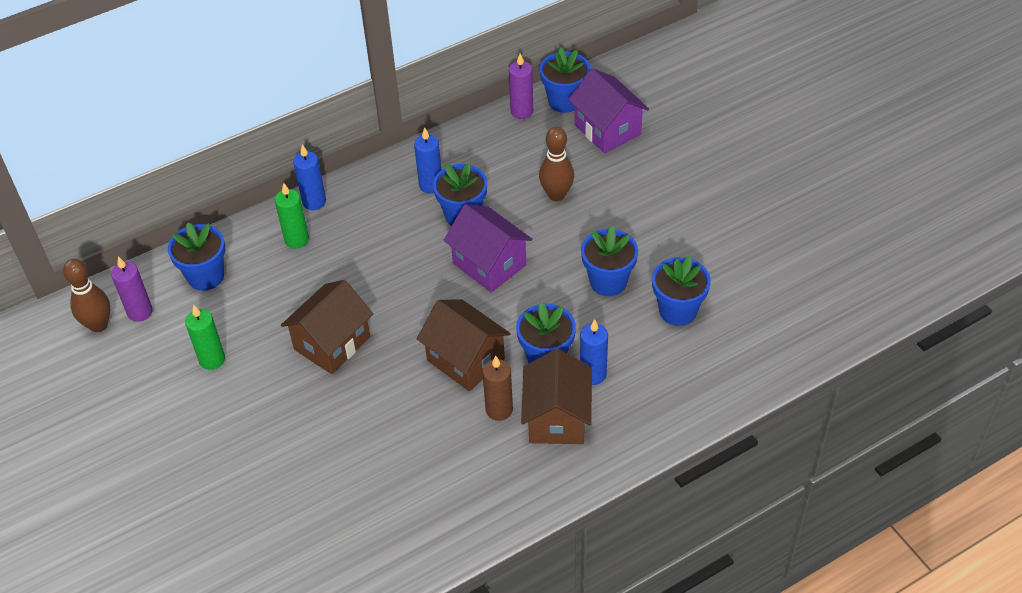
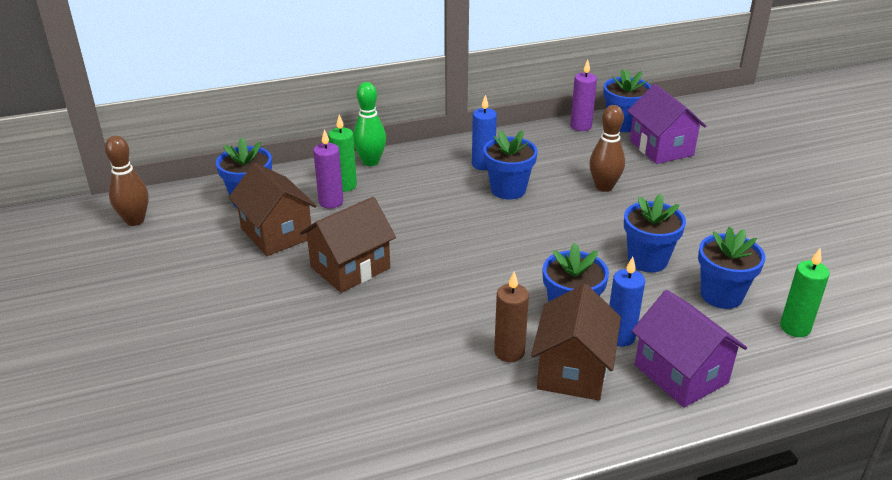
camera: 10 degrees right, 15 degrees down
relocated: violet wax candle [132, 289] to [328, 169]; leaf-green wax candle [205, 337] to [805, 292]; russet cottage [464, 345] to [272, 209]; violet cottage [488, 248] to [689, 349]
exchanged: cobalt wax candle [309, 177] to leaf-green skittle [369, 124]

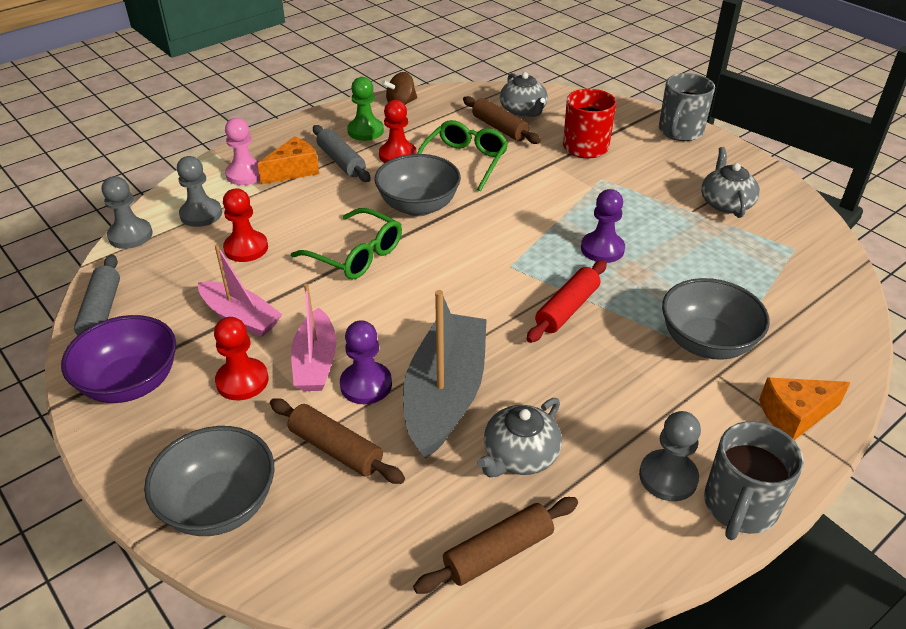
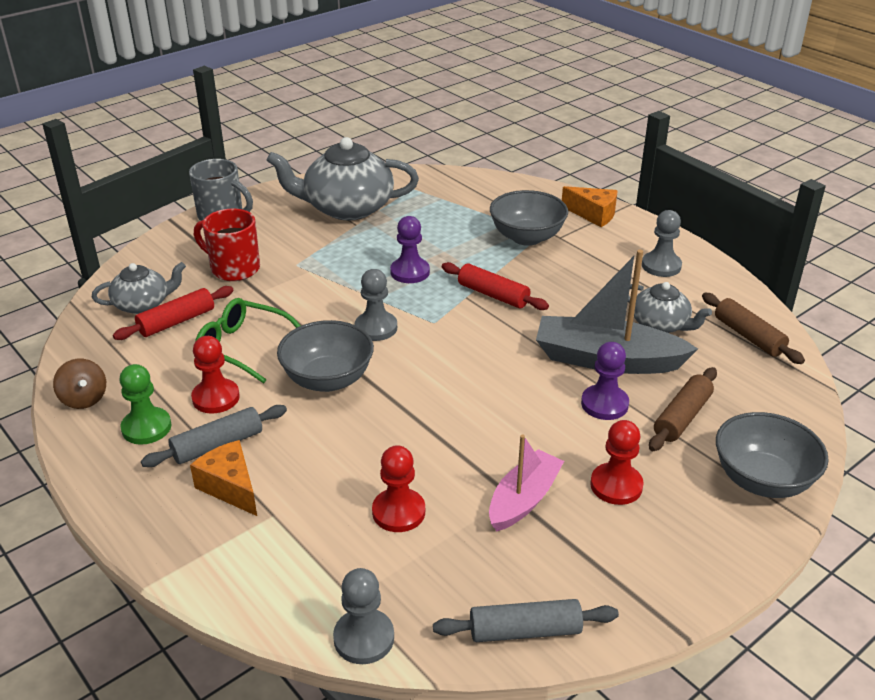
camera: 90 degrees left, 5 degrees down
missing: violet bowl [118, 359]; pink game pawn [242, 151]; leaf-green glasses [346, 243]; pink sailboat [314, 337]; gray tea mug [754, 480]
relocated: gray game pawn [199, 191] to [376, 305]
colour: russet dough roller [502, 120] to red dough roller [173, 313]
spun: orange-coloured cheese wedge [805, 408] = [590, 206] 45 degrees counterclockwise
size: gray china teapot [730, 182] = [342, 178] x1.82

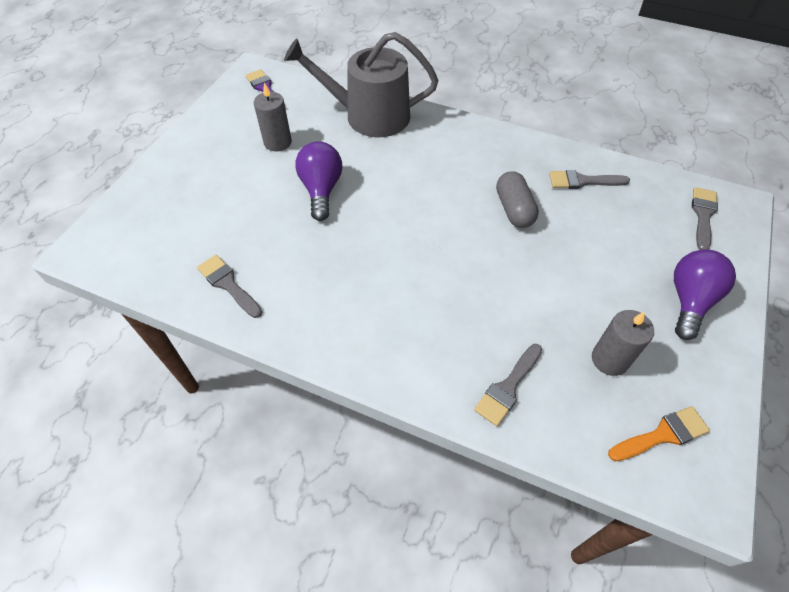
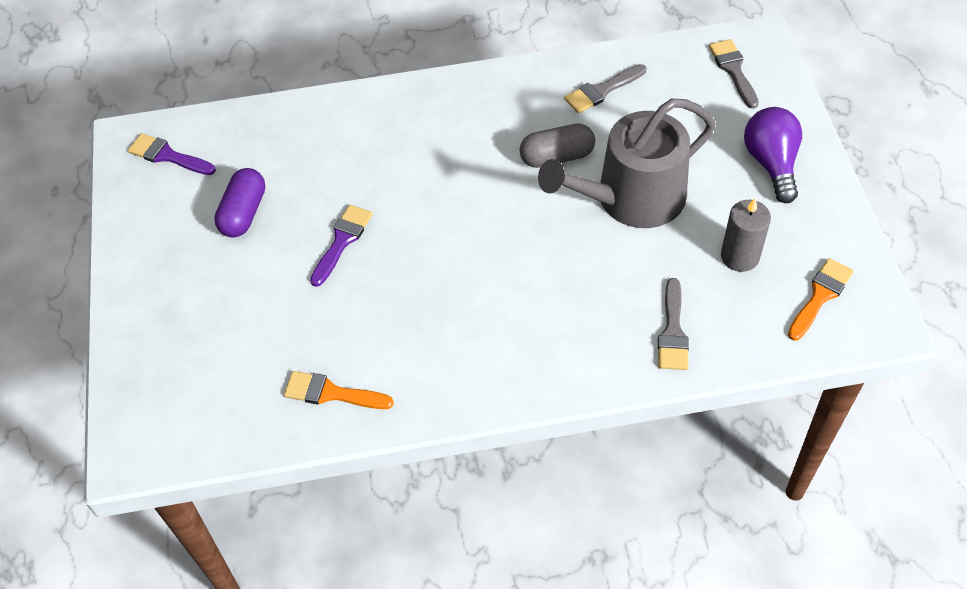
camera: 30 degrees left, 0 degrees up
relocated: gray sprinkling can [361, 84] to [627, 163]
exchanged: gray wax candle [273, 117] to violet pill shape [239, 202]; violet bulb [318, 181] to violet paint brush [341, 246]
colour: gray paint brush [229, 286] to orange-coloured paint brush [339, 390]
spun: gray pill shape [517, 199] = [557, 146] 60 degrees counterclockwise

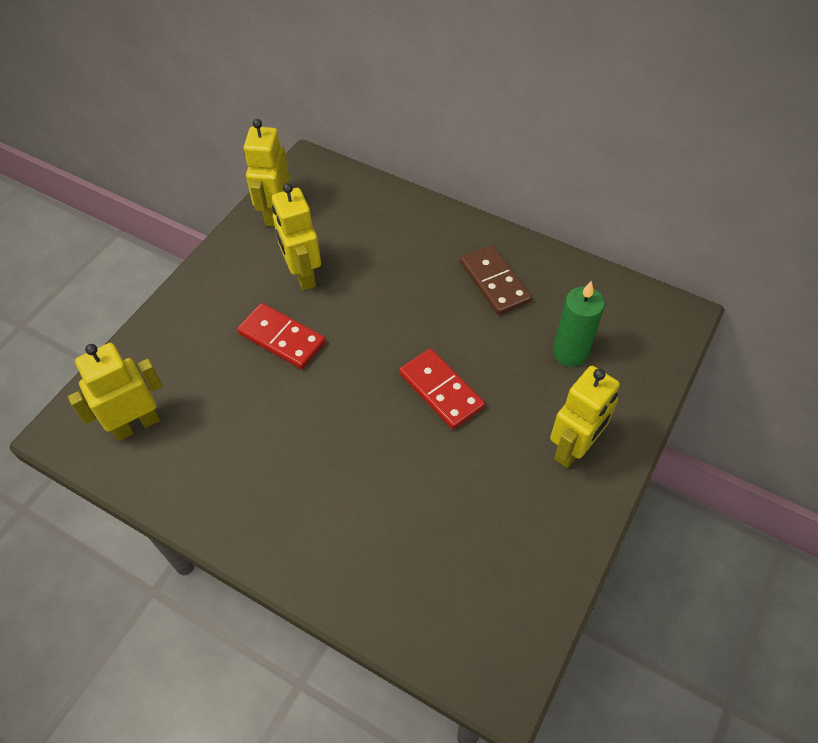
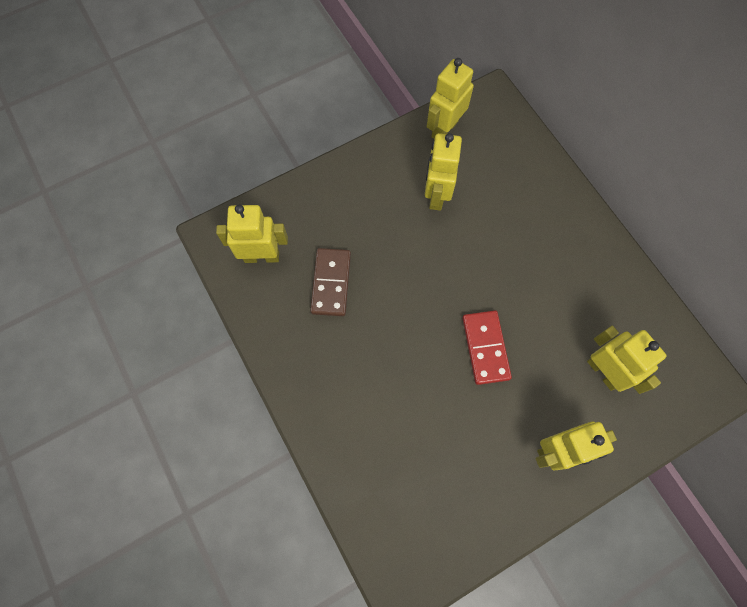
camera: 30 degrees right, 15 degrees up
missing: red domino piece [281, 336]
relocated: russet domino piece [496, 280] to [330, 282]
exchanged: leaf-green wax candle [579, 324] to bright yellow toy robot [627, 360]

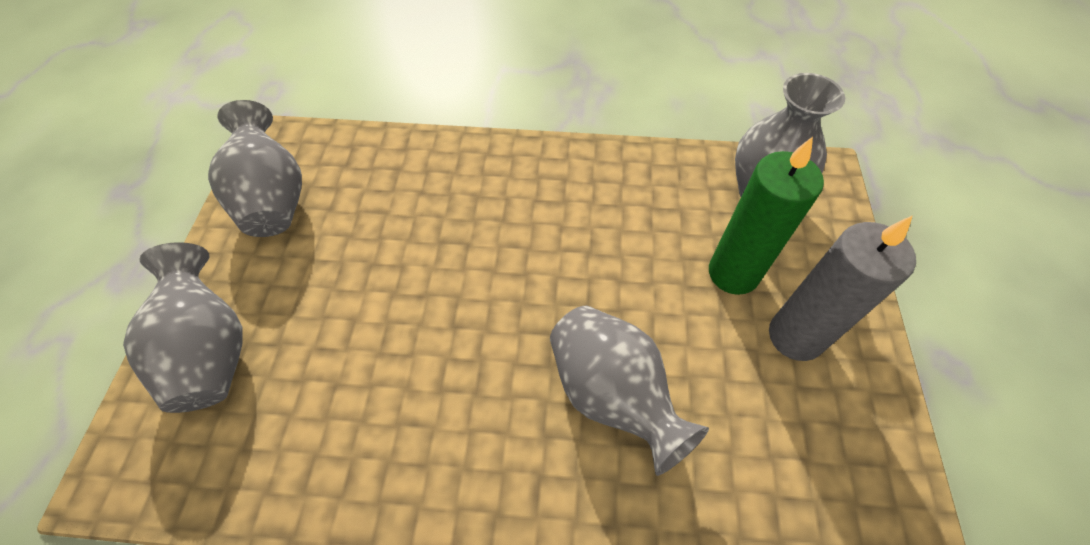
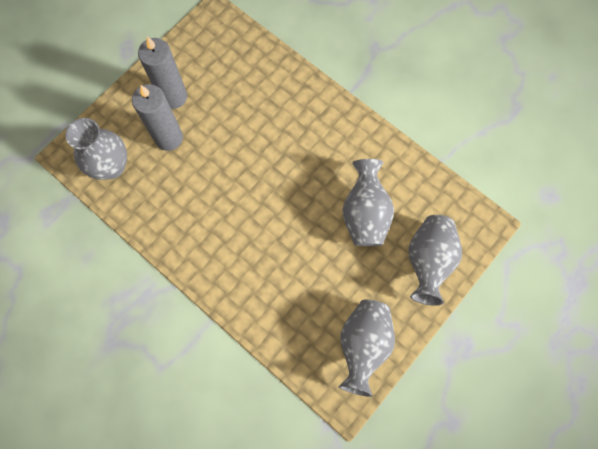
camera: 145 degrees left, 15 degrees up
relocated: gray flower vase [629, 391] to [368, 202]
colour: leaf-green wax candle [766, 216] to gray wax candle [157, 117]

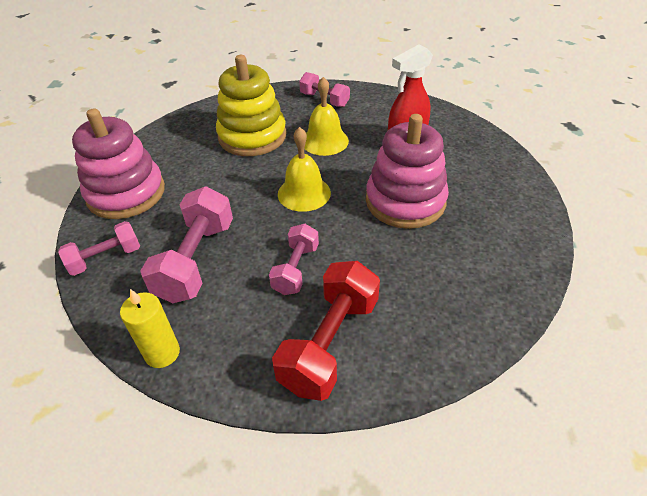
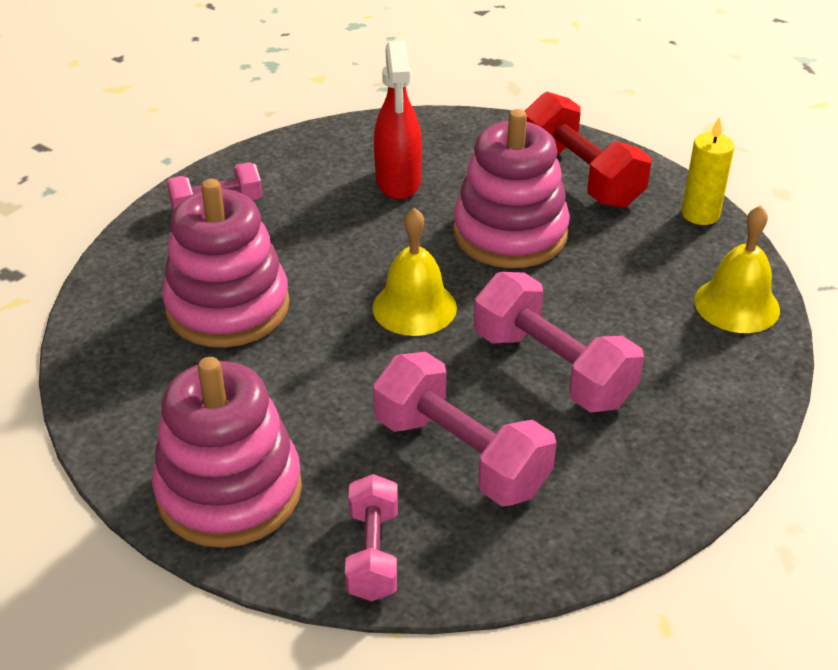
camera: 60 degrees left, 5 degrees down
relocated: bright yellow wax candle [150, 328] to [708, 171]; red dumbbell [326, 331] to [588, 150]; bright yellow school bell [326, 116] to [737, 269]
colour: bright yellow stacking rings [251, 105] to pink stacking rings [226, 263]
size: pink dumbbell [294, 259] = [559, 342] x1.64

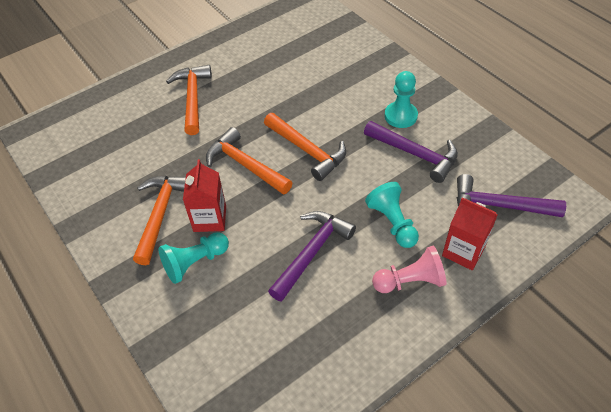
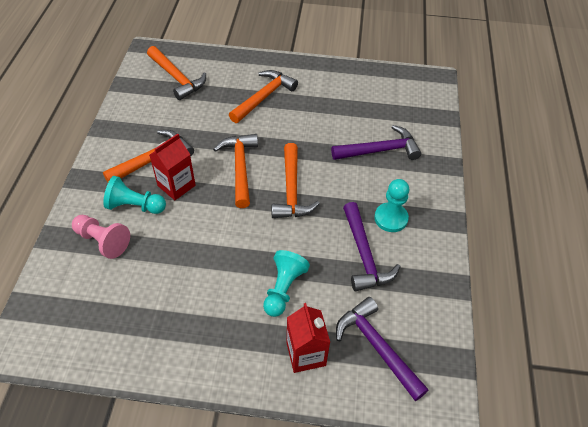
camera: 40 degrees right, 0 degrees up
appeared: orange-coloured carpenter's hammer [176, 73]
relocated: violet carpenter's hammer [312, 256] to [376, 142]; pink game pawn [409, 269] to [101, 237]

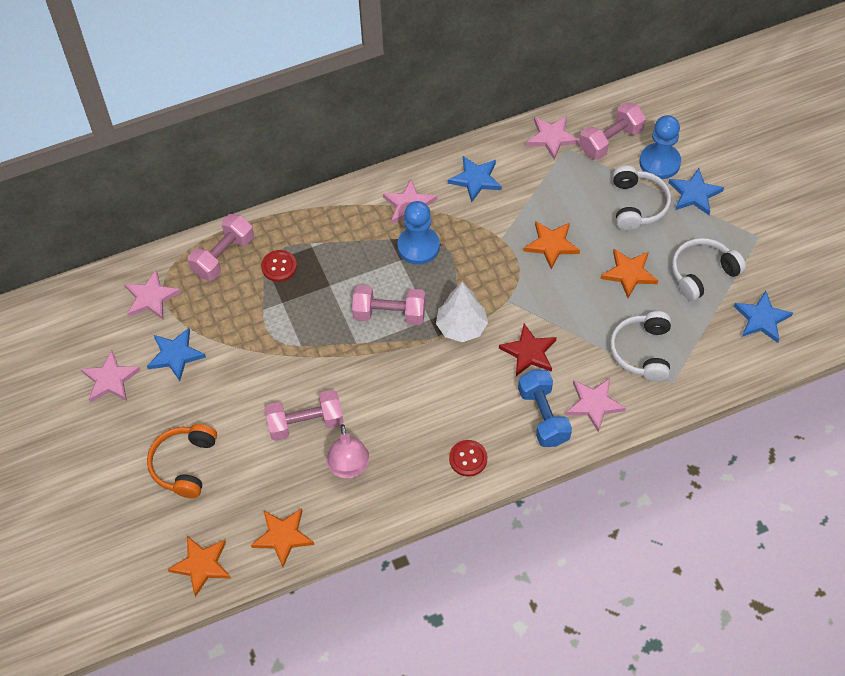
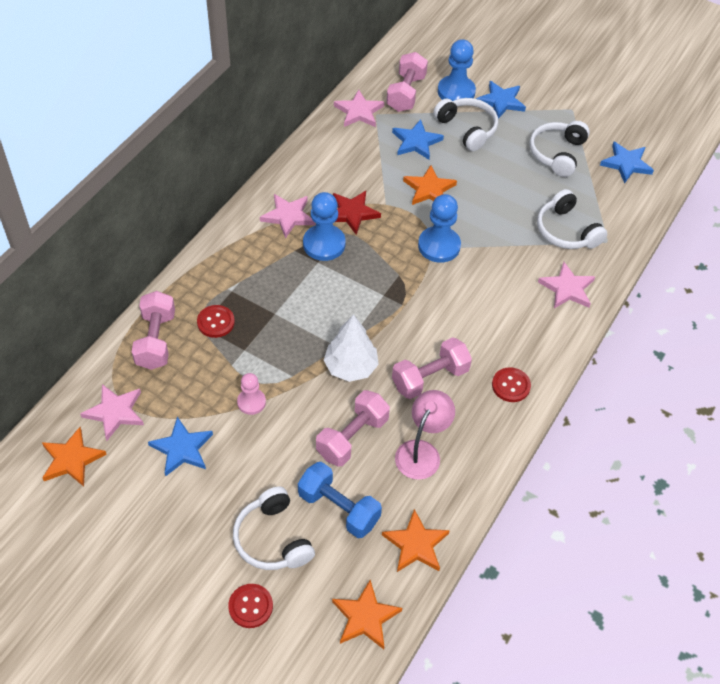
camera: 40 degrees left, 5 degrees down
missing: pink star shape [111, 376]
appeared: red sewing button [250, 606]; pink game pawn [251, 394]; cobalt game pawn [439, 228]
relocated: pink dumbbell [389, 305] to [432, 368]; white tree [462, 312] to [351, 348]; cobalt star shape [475, 179] to [418, 139]; red star shape [528, 350] to [357, 213]; cobalt dumbbell [545, 408] to [340, 500]; orange-coloured star shape [629, 273] to [74, 457]
colour: orange-coloured headphones [182, 461] to white headphones [274, 528]
spun: pink reading lamp [347, 451] = [425, 435] 105 degrees counterclockwise

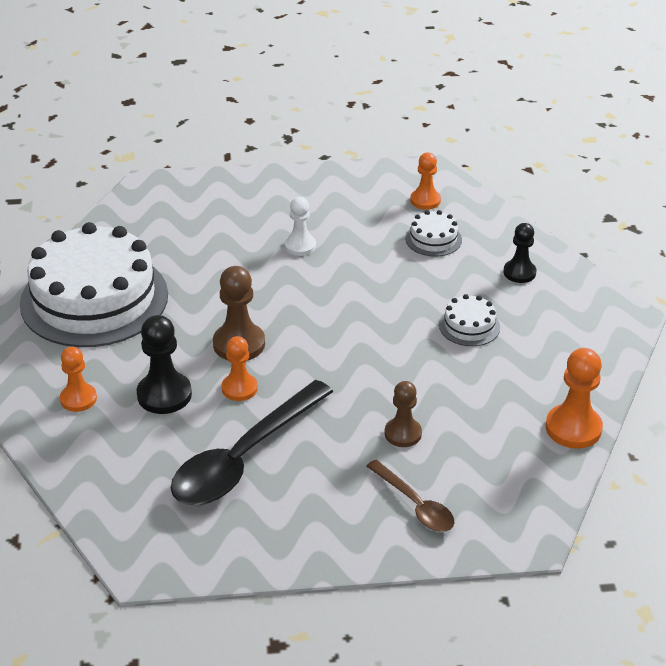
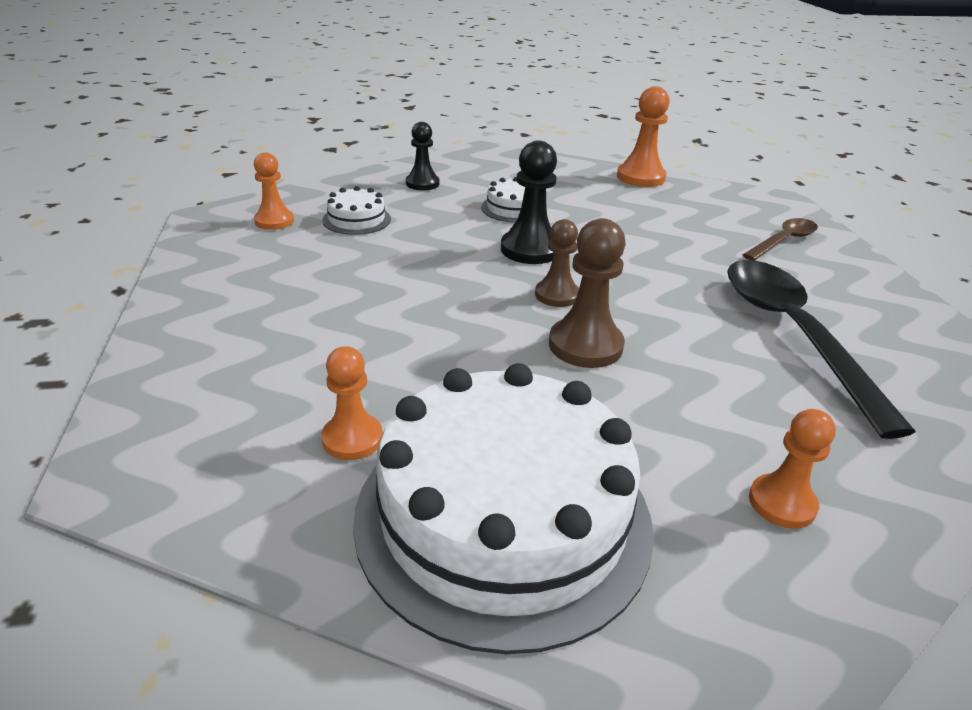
camera: 95 degrees left, 5 degrees down
missing: white game pawn [300, 226]
relocated: black game pawn [164, 364] to [529, 202]; orange-coloured game pawn [239, 368] to [352, 403]; russet game pawn [403, 414] to [557, 263]
spun: black tablespoon [252, 442] = [821, 349] 135 degrees counterclockwise

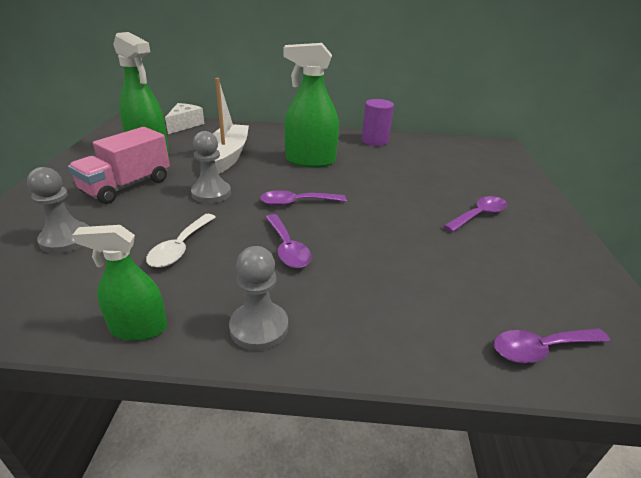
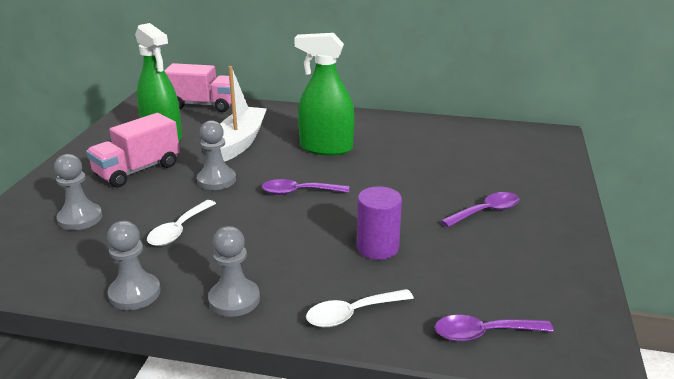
camera: 10 degrees right, 5 degrees down
missing: violet tablespoon [288, 241]
appeared: white tablespoon [360, 308]
relocated: violet cylinder [378, 122] to [379, 223]
exchanged: leaf-green sprayer [119, 283] to gray game pawn [134, 265]; white cheese wedge [184, 118] to pink lorry [201, 87]

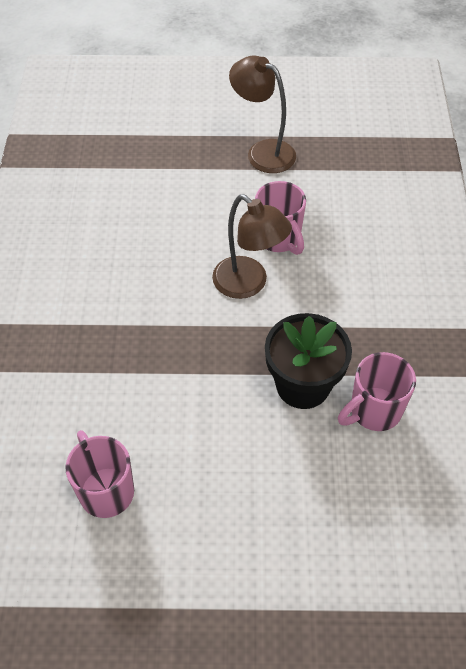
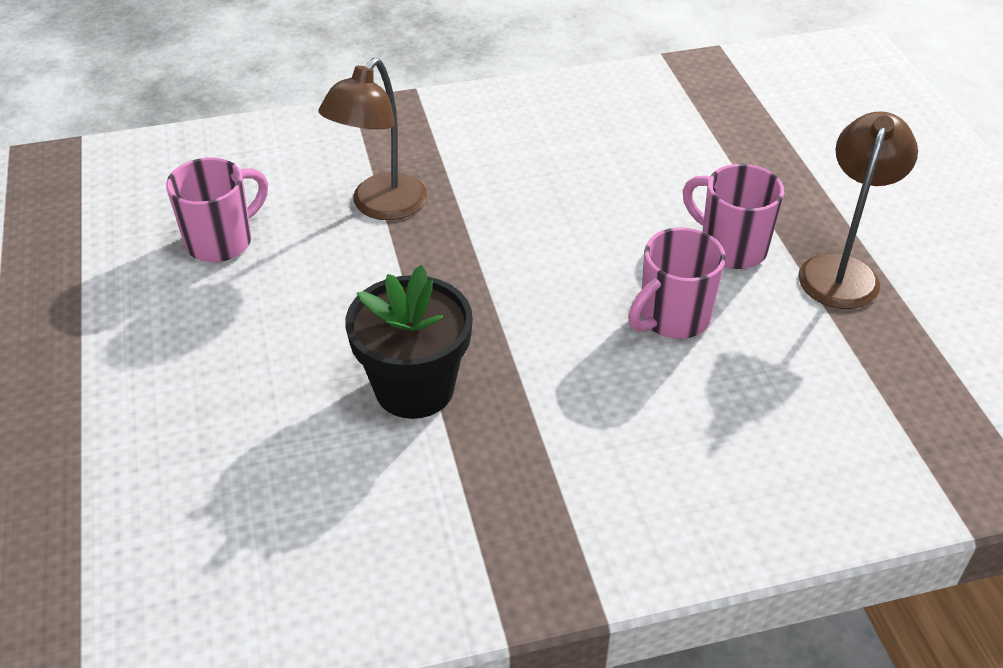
camera: 75 degrees right, 10 degrees down
relocated: russet reading lamp [252, 246] to [372, 139]; pink tea mug [377, 391] to [733, 216]

